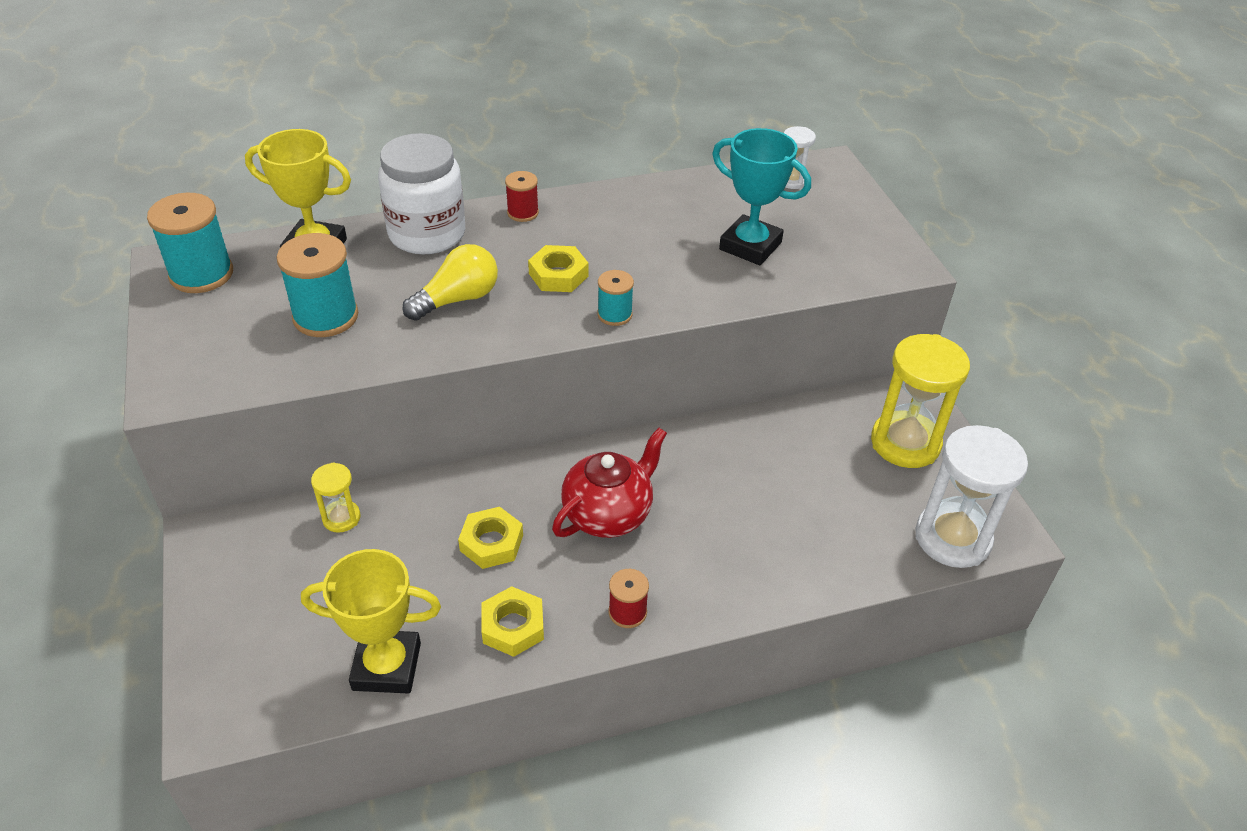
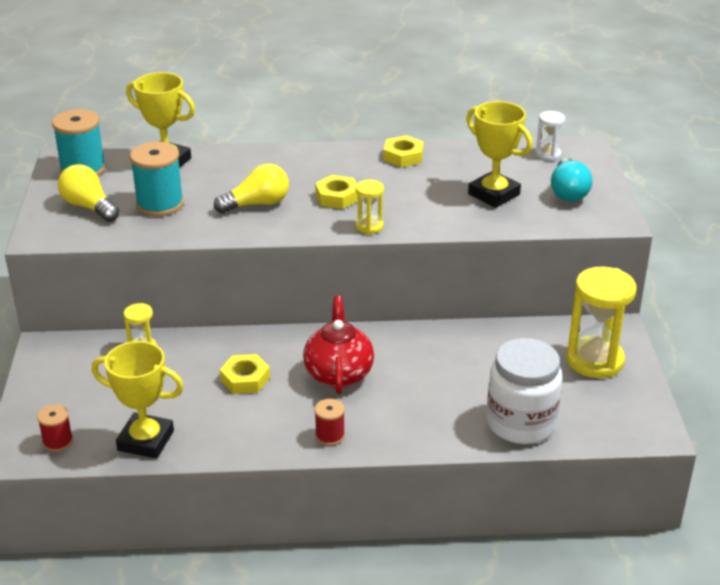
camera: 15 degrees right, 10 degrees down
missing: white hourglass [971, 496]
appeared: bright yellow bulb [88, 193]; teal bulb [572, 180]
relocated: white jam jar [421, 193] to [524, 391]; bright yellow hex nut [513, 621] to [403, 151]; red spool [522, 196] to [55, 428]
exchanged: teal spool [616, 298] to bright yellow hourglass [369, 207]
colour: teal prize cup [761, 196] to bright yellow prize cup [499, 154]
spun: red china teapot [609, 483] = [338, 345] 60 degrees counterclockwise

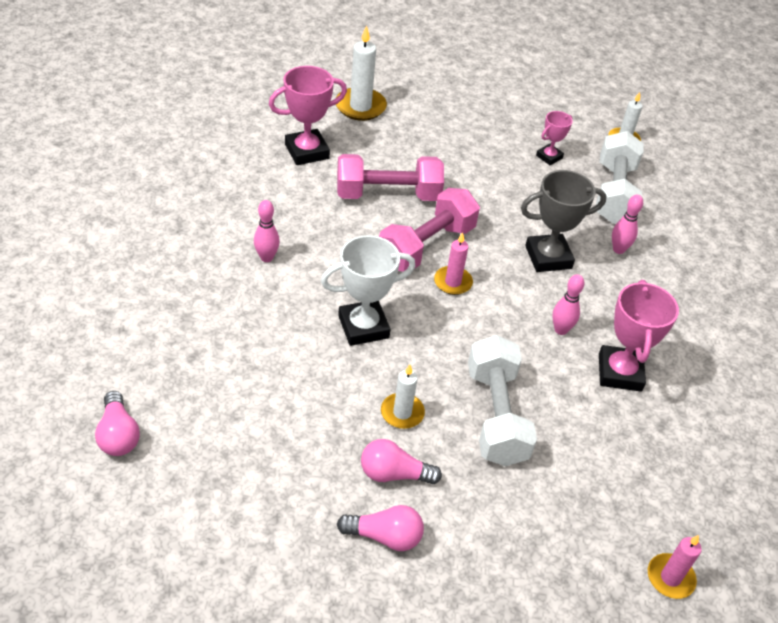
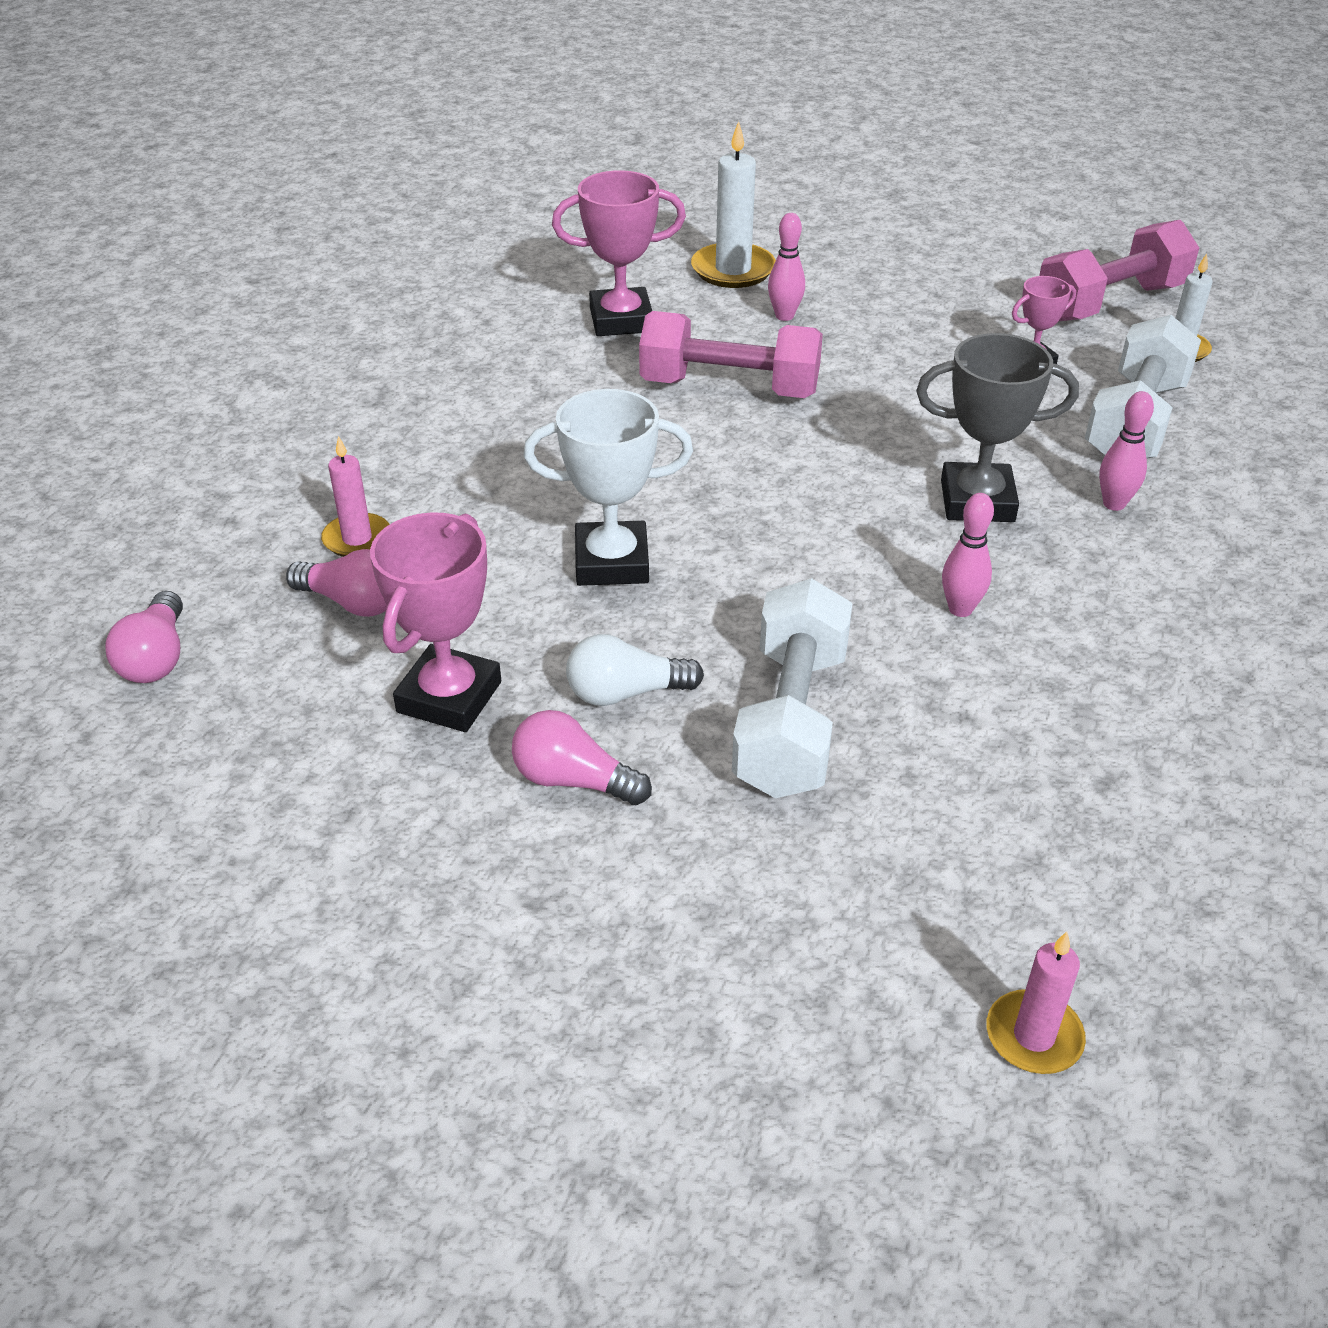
camera: 20 degrees right, 5 degrees down
relocated: pink skittle [267, 231] to [786, 267]; pink bulb [380, 528] to [336, 583]; pink dumbbell [429, 230] to [1119, 270]; pink wax candle [453, 263] to [355, 496]; pink prize cup [639, 336] to [435, 622]
exchanged: white wax candle [403, 397] to white bulb [635, 670]

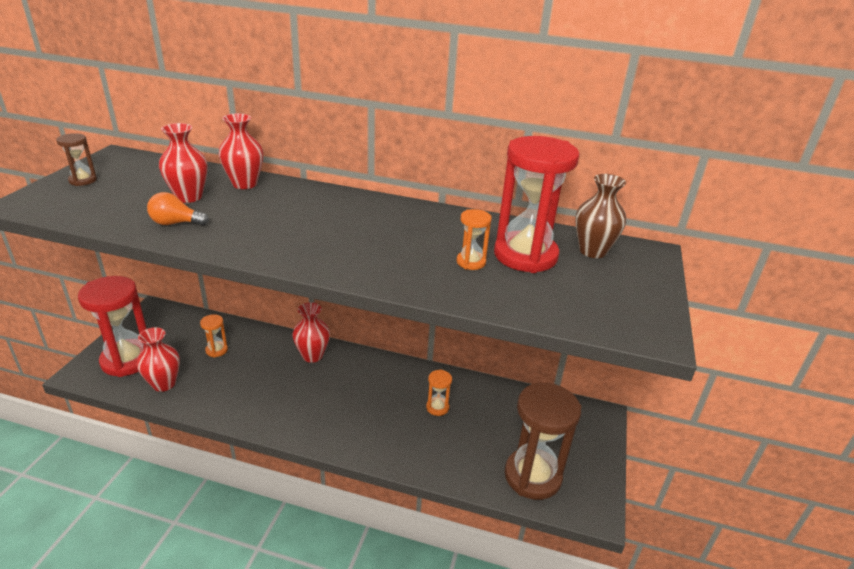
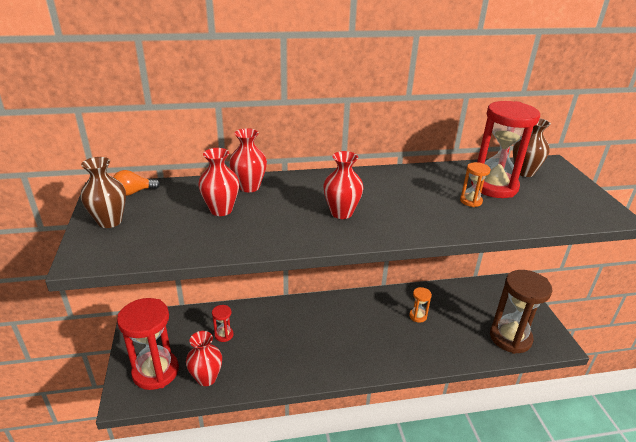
camera: 25 degrees left, 0 degrees up
relocated: orange-coloured bulb [178, 208] to [136, 183]; red flower vase [311, 332] to [343, 185]
exchanged: russet hourglass [76, 159] to russet flower vase [103, 192]
colour: orange-coloured hourglass [214, 335] to red hourglass [222, 323]

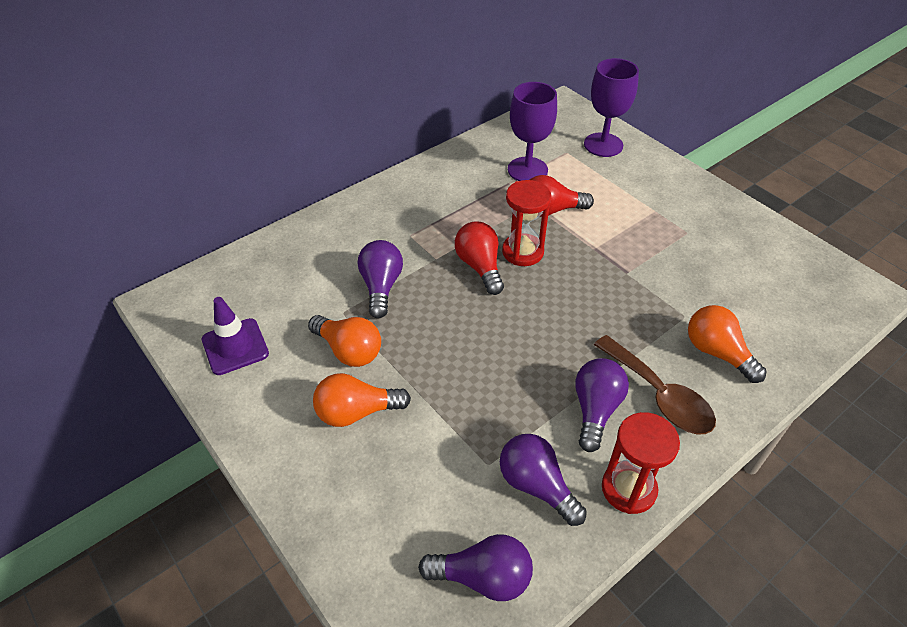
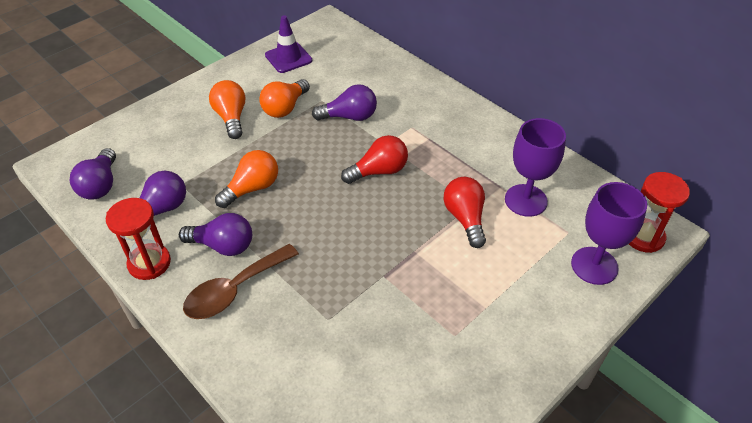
camera: 85 degrees right, 0 degrees up
relocated: red hourglass [526, 223] to [659, 212]; orange-coloured bulb [727, 344] to [246, 179]

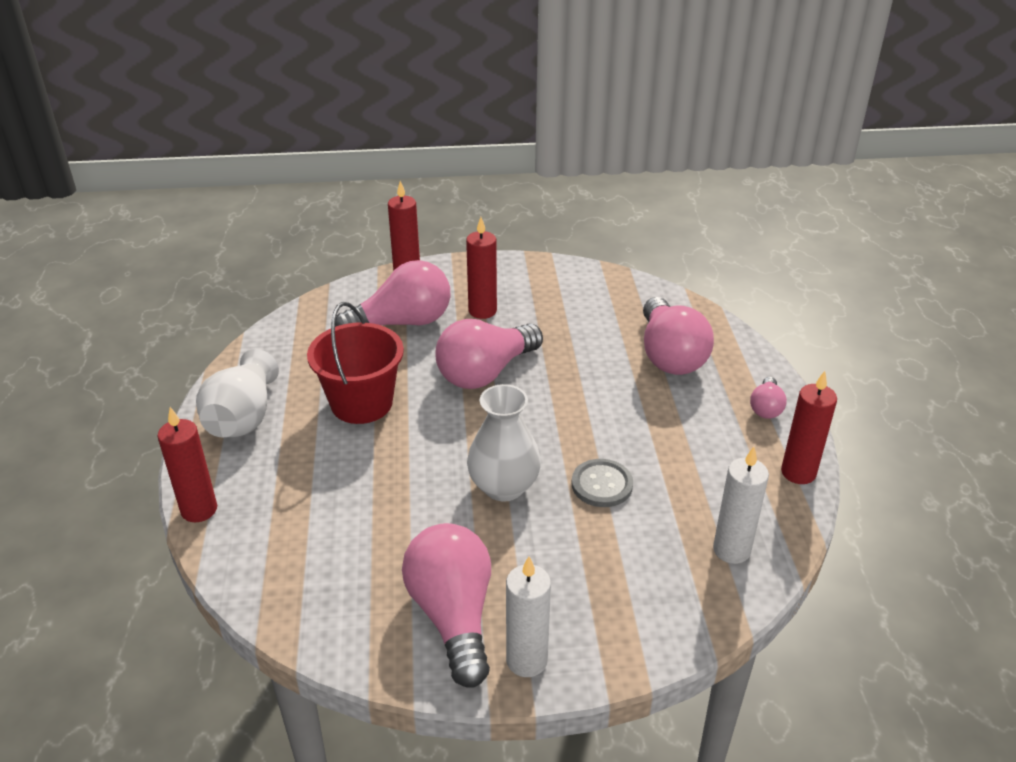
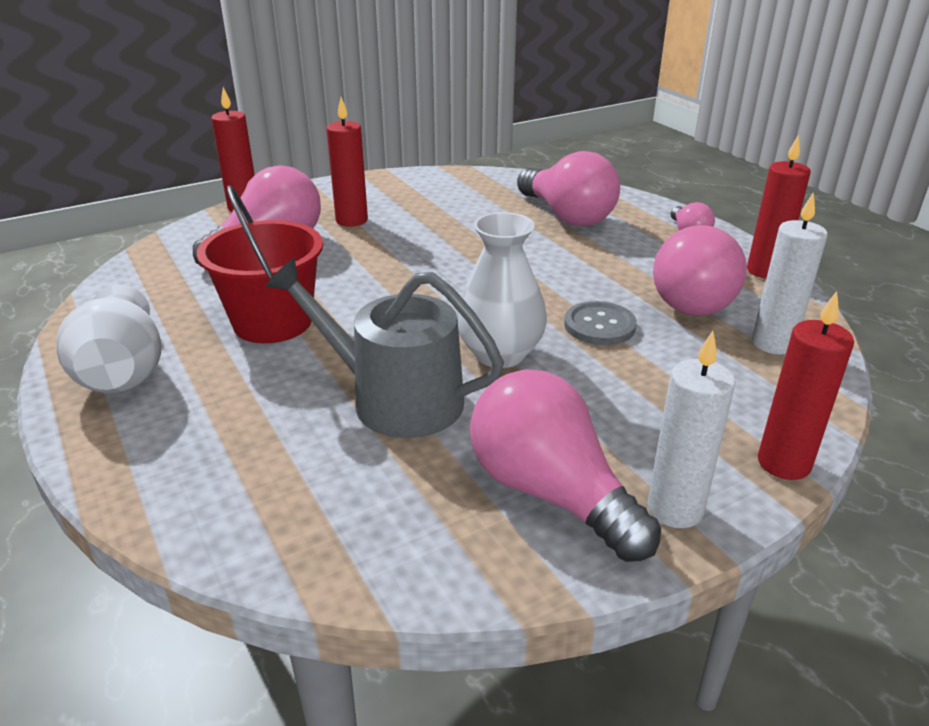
camera: 25 degrees left, 5 degrees down
appeared: gray sprinkling can [385, 348]
relocated: red wax candle [187, 464] to [806, 385]; pink bulb [489, 354] to [700, 270]

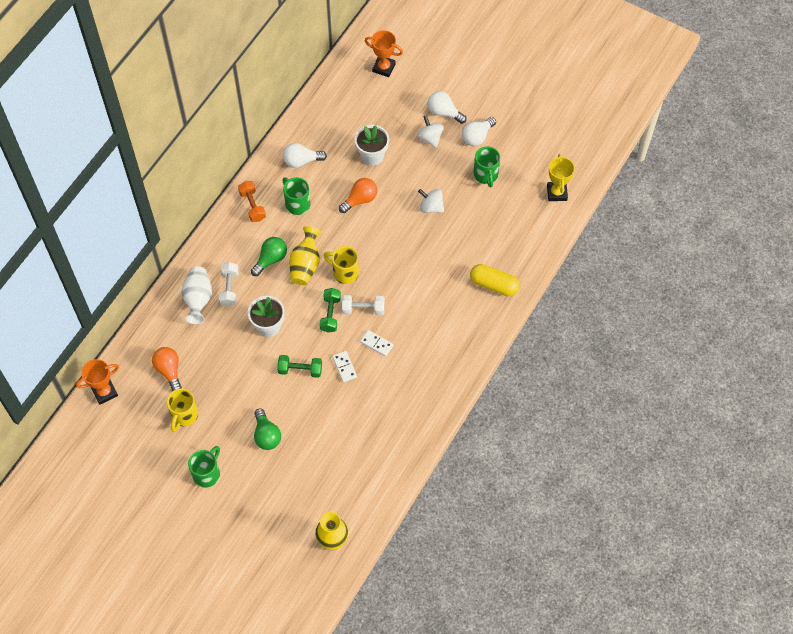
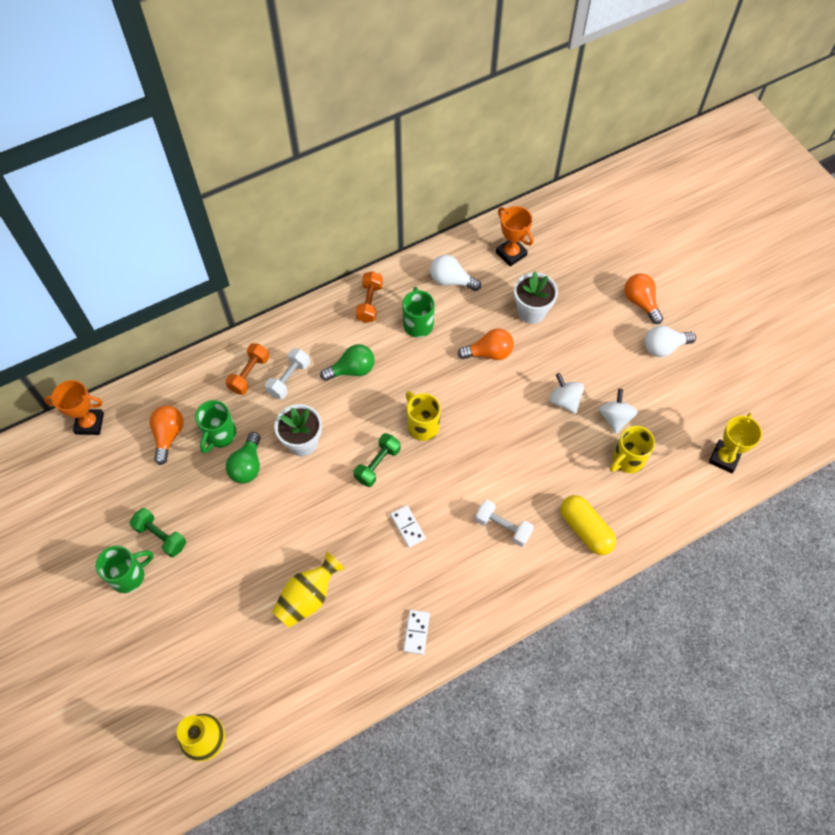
camera: 30 degrees right, 0 degrees up
relocated: bright yellow tea mug [182, 410] to [632, 449]; leaf-green bulb [267, 429] to [243, 457]; leaf-green dumbbell [299, 366] to [158, 532]; bright yellow flower vase [305, 255] to [308, 589]; white domino piece [344, 366] to [416, 632]; white dumbbell [363, 305] to [504, 523]; orange-coloured prize cup [384, 53] to [514, 236]; white toy top [430, 131] to [618, 411]; leaf-green tea mug [487, 167] to [216, 427]
exchanged: white flower vase [196, 295] to orange-coloured dumbbell [247, 369]
colour: white bulb [447, 107] to orange-coloured bulb [643, 298]

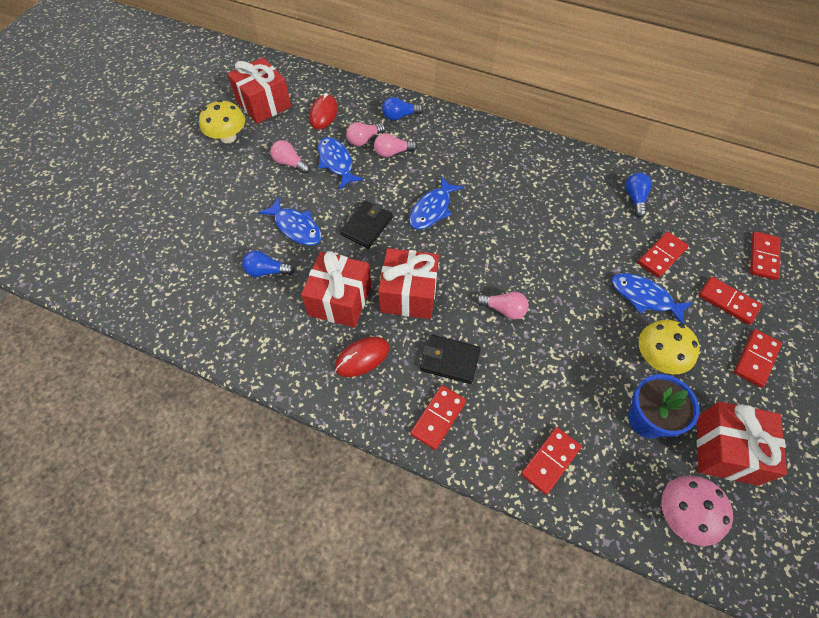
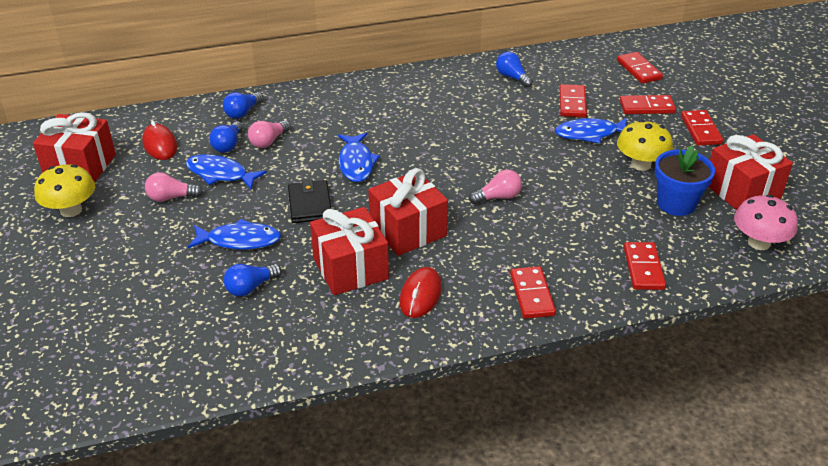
camera: 40 degrees left, 20 degrees down
missing: black card wallet [450, 359]
colour: pink bulb [365, 134] to cobalt bulb [226, 137]

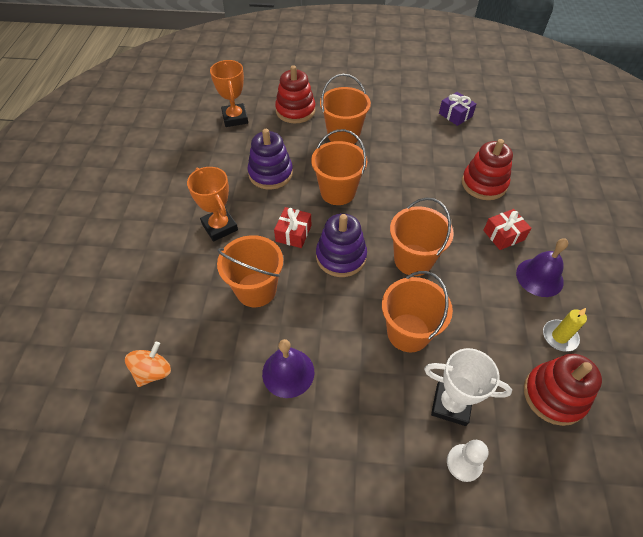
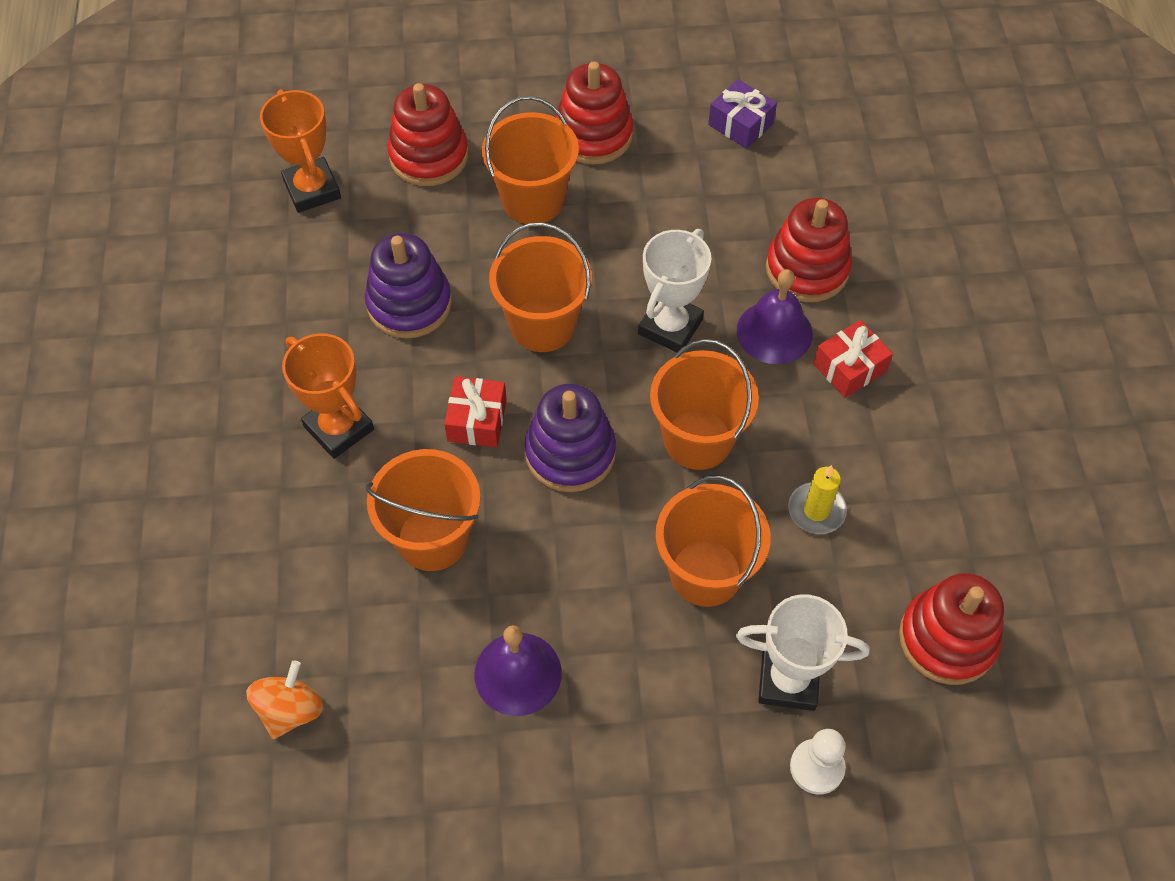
camera: 10 degrees left, 5 degrees up
appeared: red stacking rings [594, 112]; white prize cup [674, 290]
relocated: violet school bell [542, 267] to [775, 316]; bright yellow wax candle [565, 330] to [817, 499]

